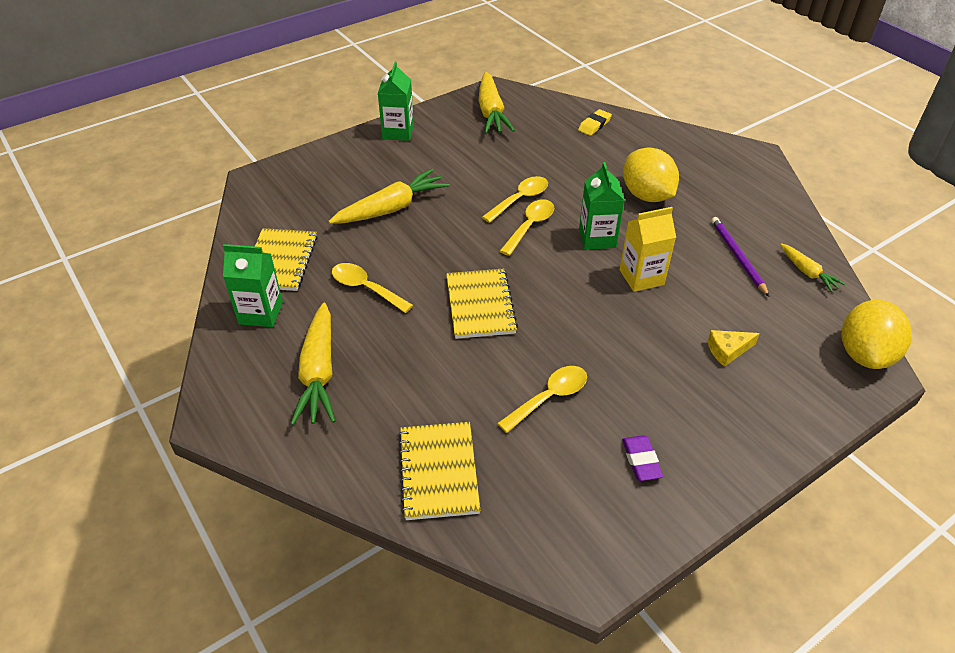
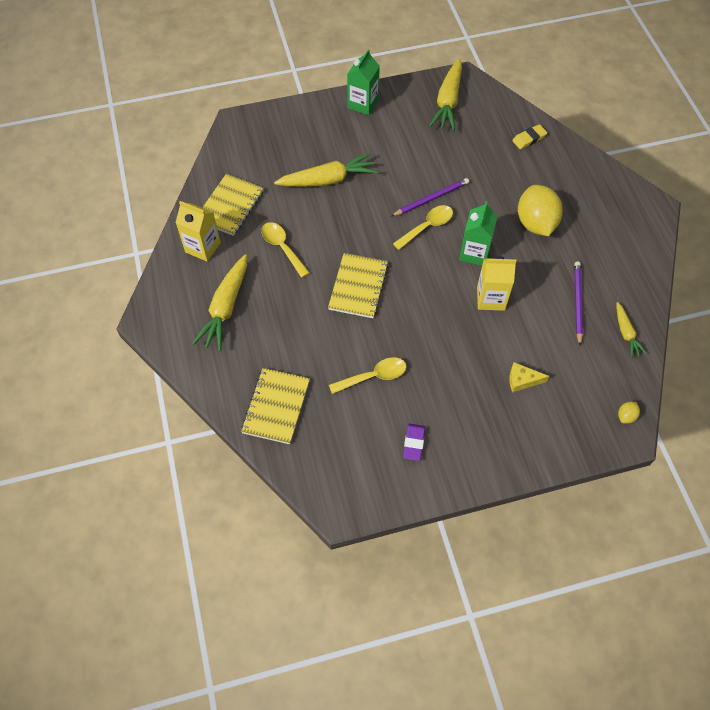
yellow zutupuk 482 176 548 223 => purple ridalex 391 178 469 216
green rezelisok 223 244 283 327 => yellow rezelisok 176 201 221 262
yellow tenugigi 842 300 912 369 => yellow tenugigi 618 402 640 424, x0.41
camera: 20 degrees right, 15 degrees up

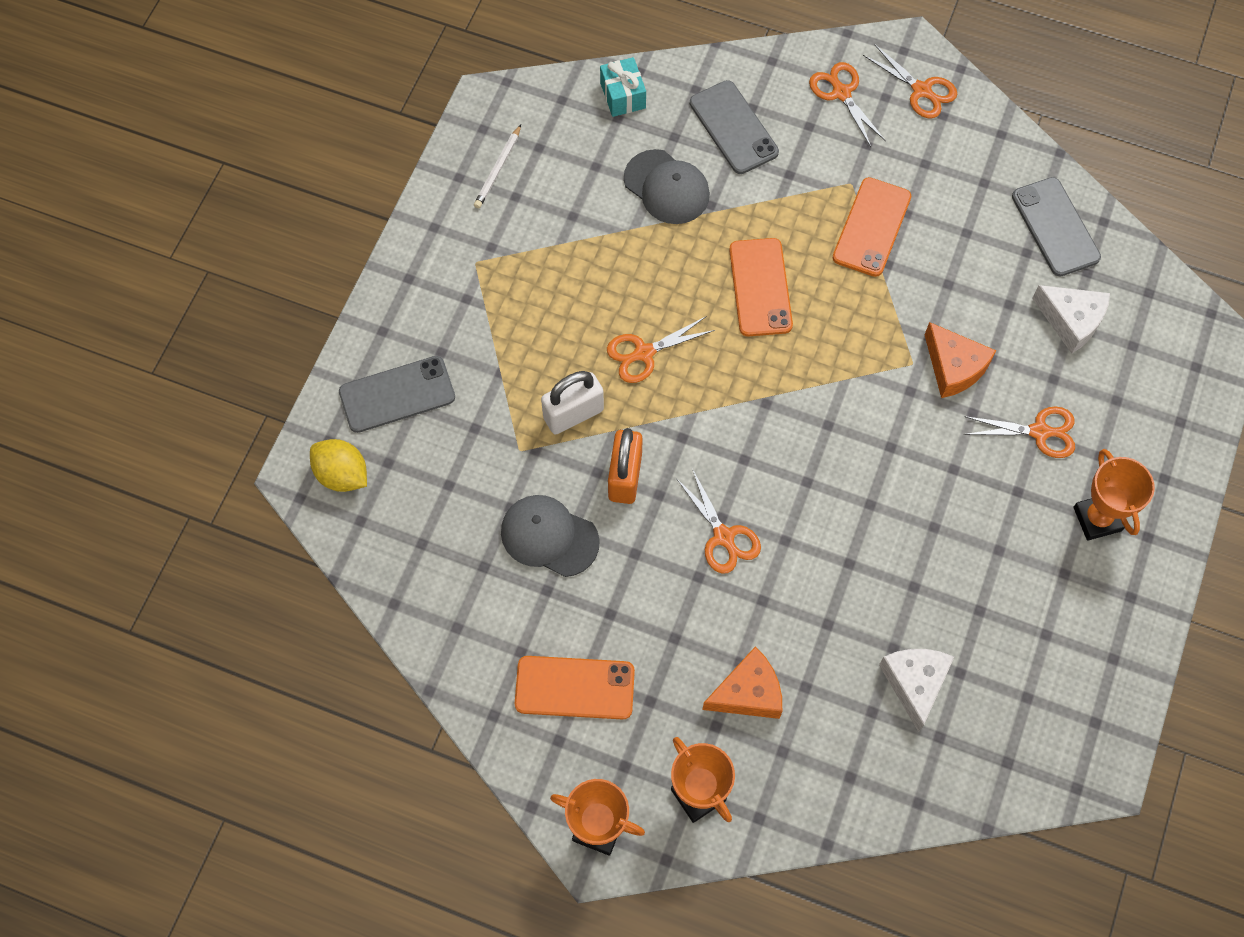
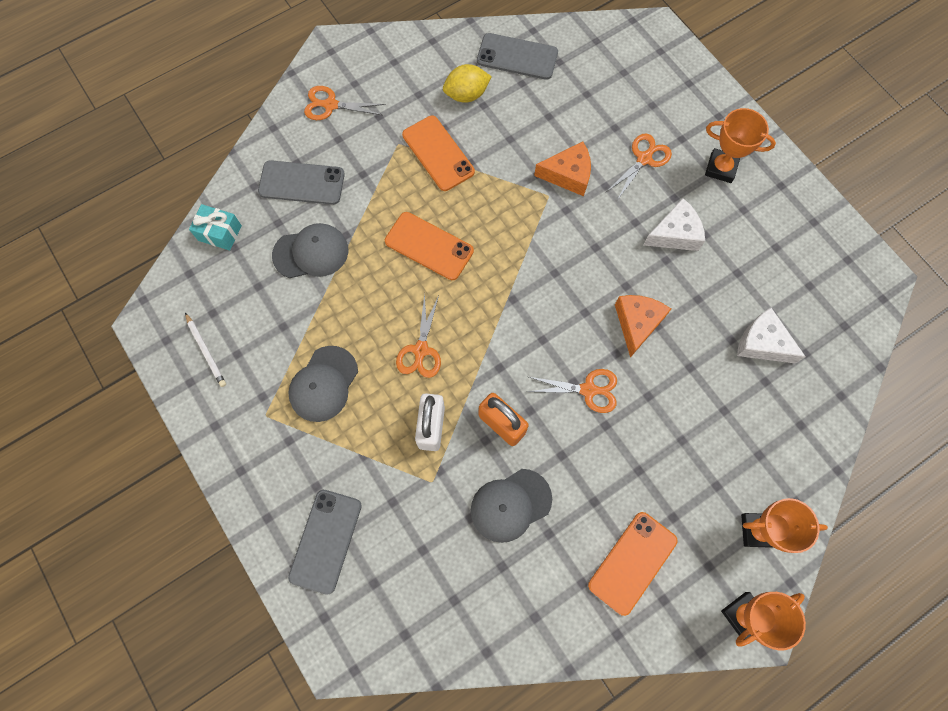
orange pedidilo 863 44 957 118 => nothing
nothing => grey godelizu 288 346 358 422
yellow tenugigi 310 439 367 492 => yellow tenugigi 443 64 492 103, relocated
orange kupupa 702 646 782 719 => orange kupupa 615 295 671 358, relocated
white kupupa 1032 285 1110 353 => white kupupa 643 198 705 251, relocated
camera: 55 degrees left, 5 degrees up

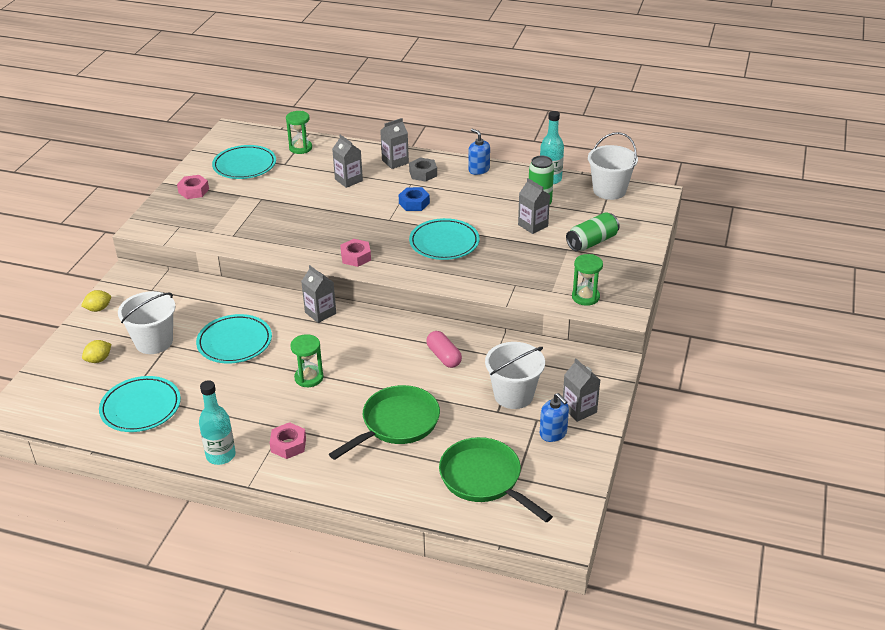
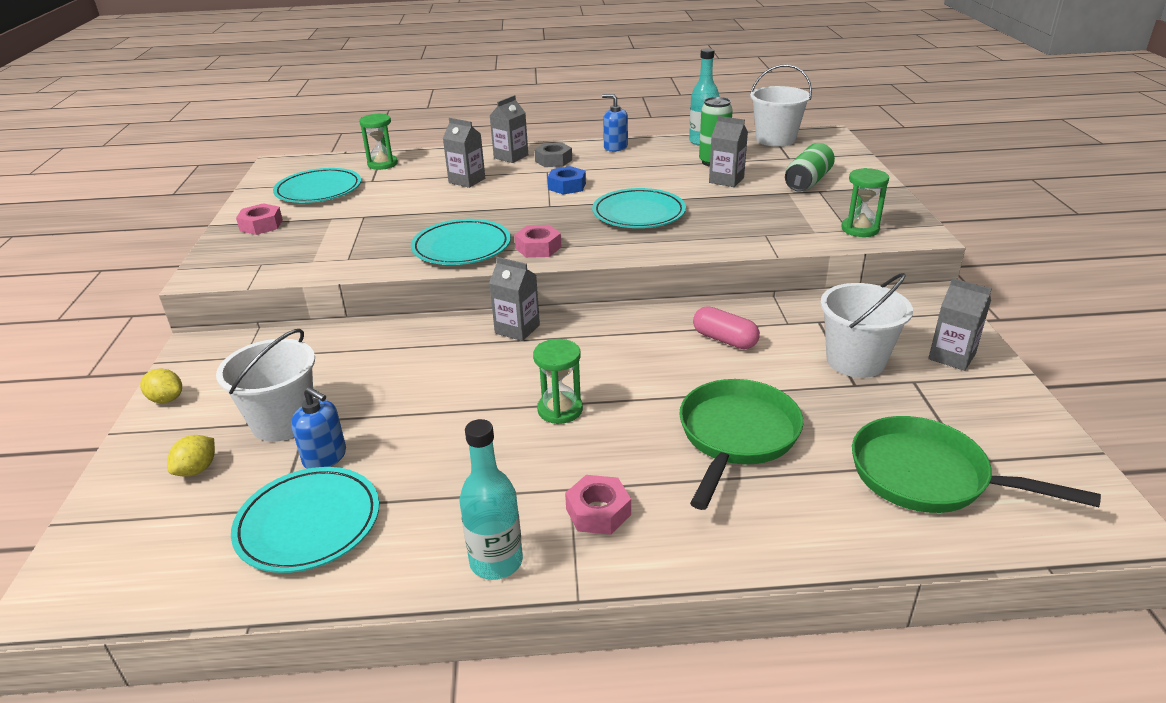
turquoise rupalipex 196 314 272 363 => turquoise rupalipex 411 219 511 265, relocated
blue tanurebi 540 393 569 442 => blue tanurebi 291 387 346 469, relocated
yellow tenugigi 81 290 111 312 => yellow tenugigi 140 368 182 403, 75 degrees clockwise
camera: 20 degrees left, 5 degrees down

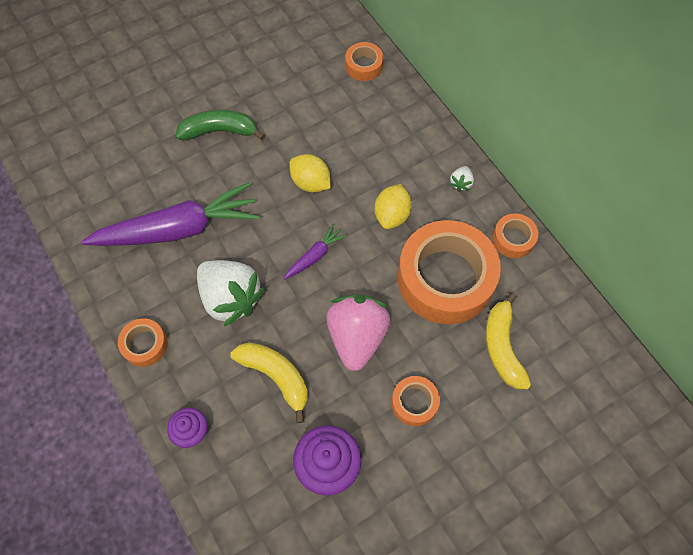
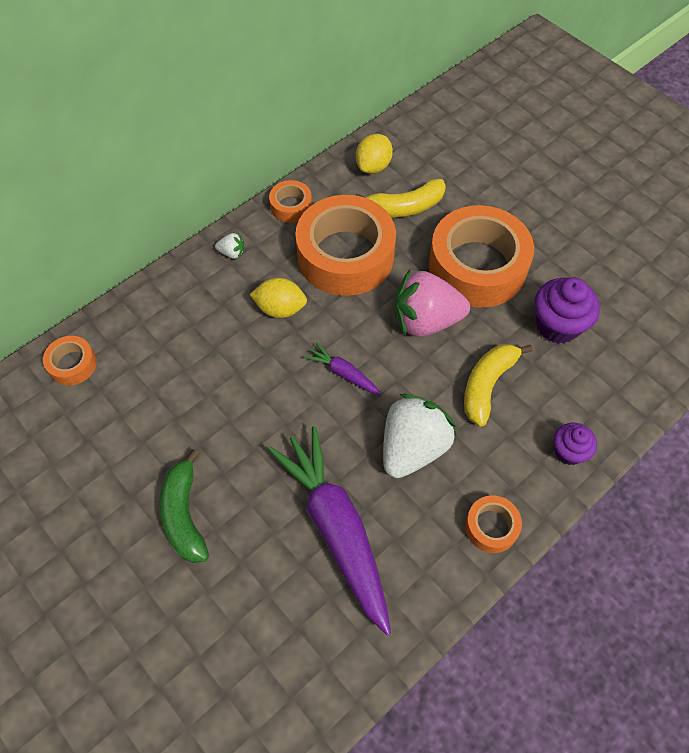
yellow tenugigi 290 154 331 193 => yellow tenugigi 356 134 393 174, relocated
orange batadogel 391 376 440 426 => orange batadogel 429 205 534 307, x2.23
camera: 100 degrees left, 5 degrees down

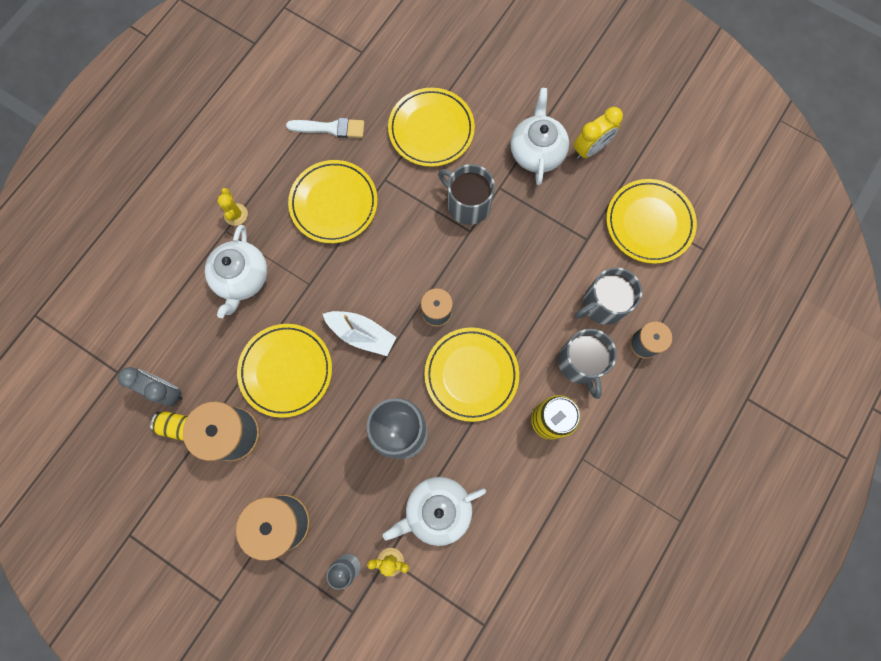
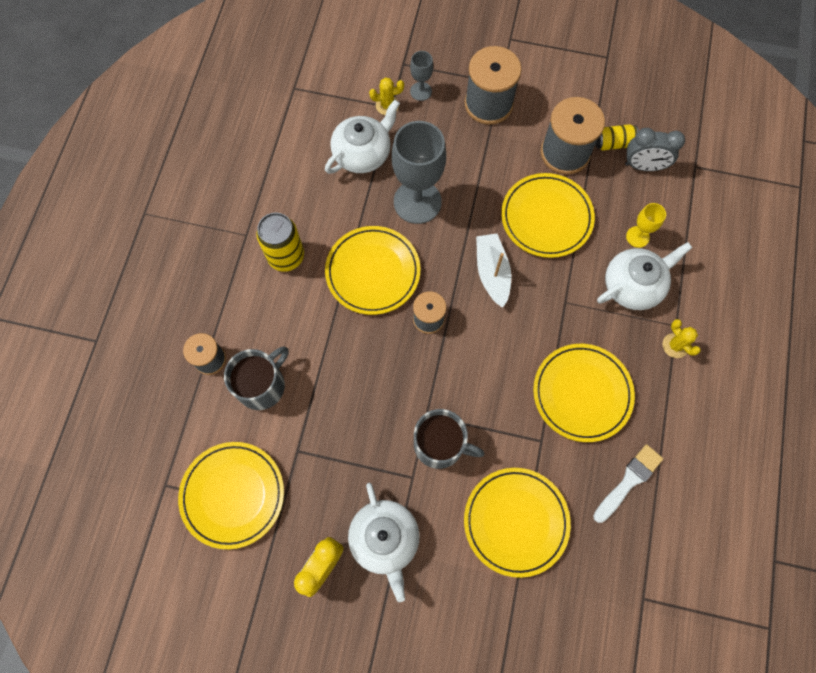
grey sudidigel 558 329 617 399 => nothing
nothing => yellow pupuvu 626 203 666 248
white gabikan 205 225 268 318 => white gabikan 597 242 692 310, 75 degrees clockwise
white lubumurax 286 118 365 138 => white lubumurax 593 444 663 523, 150 degrees clockwise
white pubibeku 323 311 397 356 => white pubibeku 476 233 511 308, 75 degrees clockwise
camera: 160 degrees right, 5 degrees down

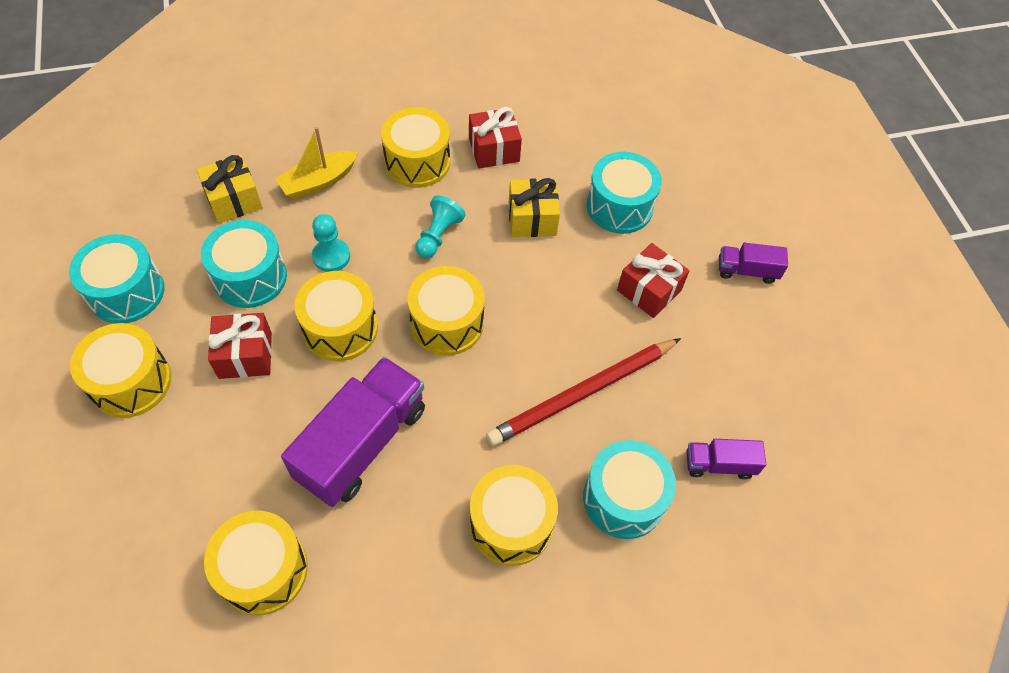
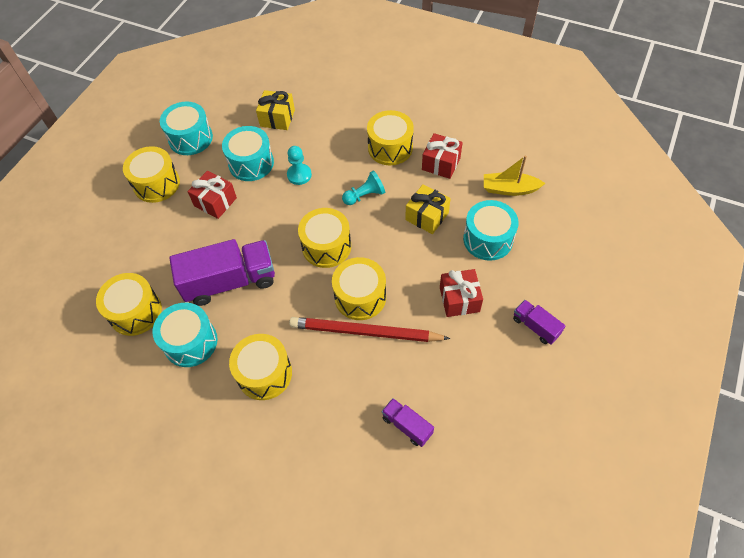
yellow pubibeku 275 127 358 199 => yellow pubibeku 484 155 545 196, relocated
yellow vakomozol 294 271 378 361 => yellow vakomozol 332 257 386 320, relocated
turquoise vakomozol 583 440 676 539 => turquoise vakomozol 152 303 217 367, relocated
camera: 45 degrees right, 0 degrees up

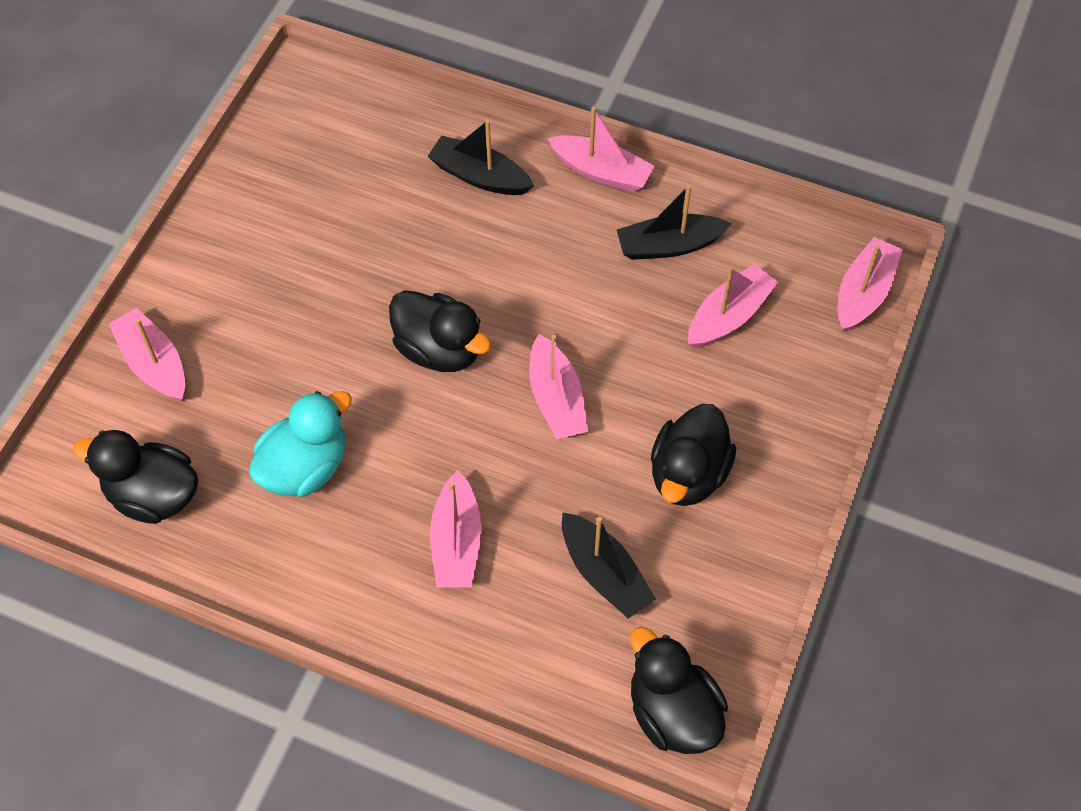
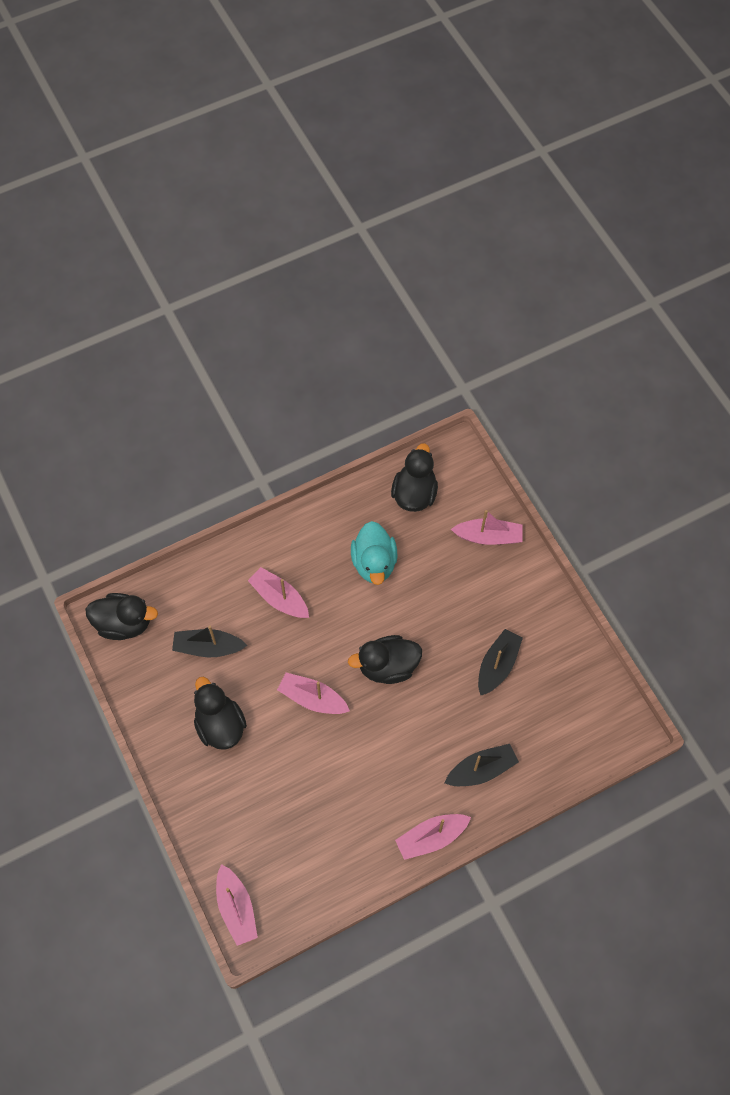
pink pubibeku 688 264 778 348 => nothing
black pubibeku 617 185 732 260 => black pubibeku 478 629 523 695, relocated
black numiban 73 430 198 524 => black numiban 391 443 438 512, 45 degrees counterclockwise
camera: 130 degrees right, 5 degrees up

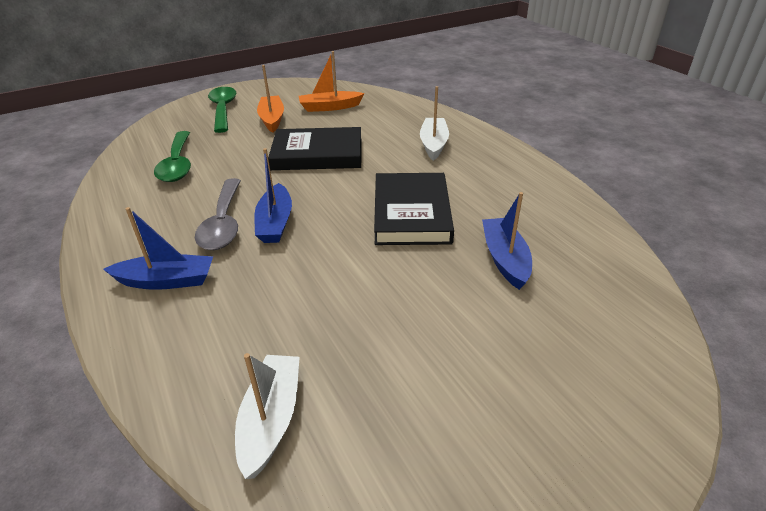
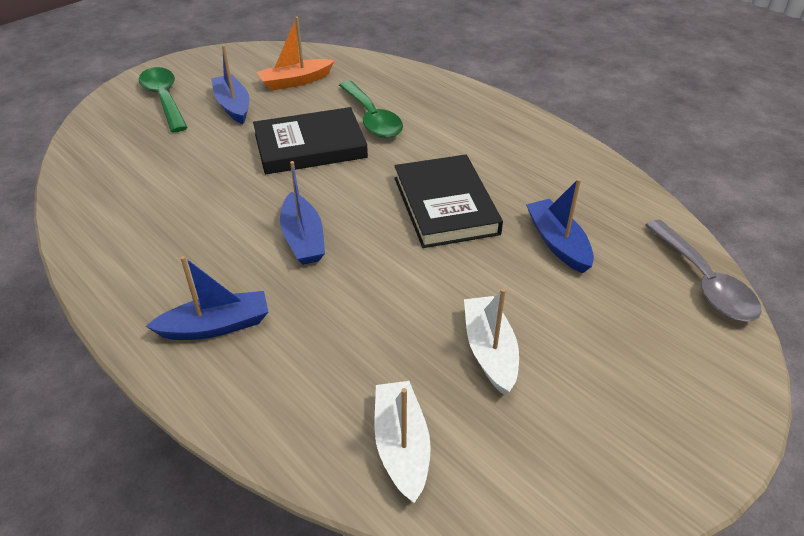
green zutupuk 154 131 191 182 => green zutupuk 339 81 403 138, relocated
grey zutupuk 195 178 241 250 => grey zutupuk 645 220 762 322, relocated
white pubibeku 420 86 449 161 => white pubibeku 464 288 519 395, relocated
orange pubibeku 257 65 284 133 => blue pubibeku 211 45 249 124
camera: 15 degrees left, 5 degrees up

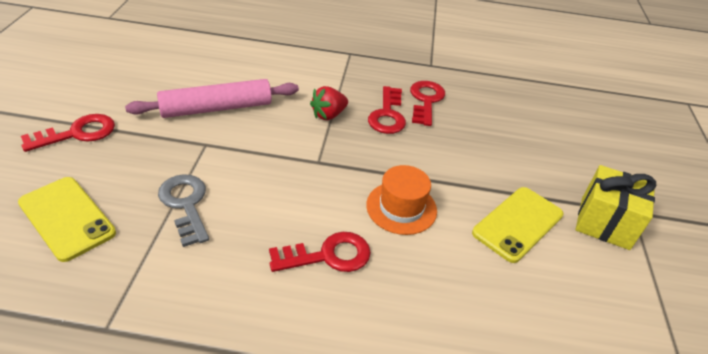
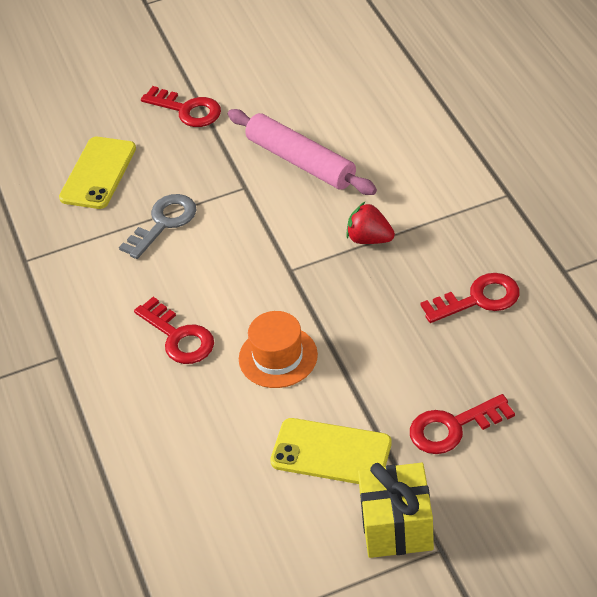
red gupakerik 368 86 406 134 => red gupakerik 410 394 515 454, relocated
camera: 70 degrees right, 5 degrees up

